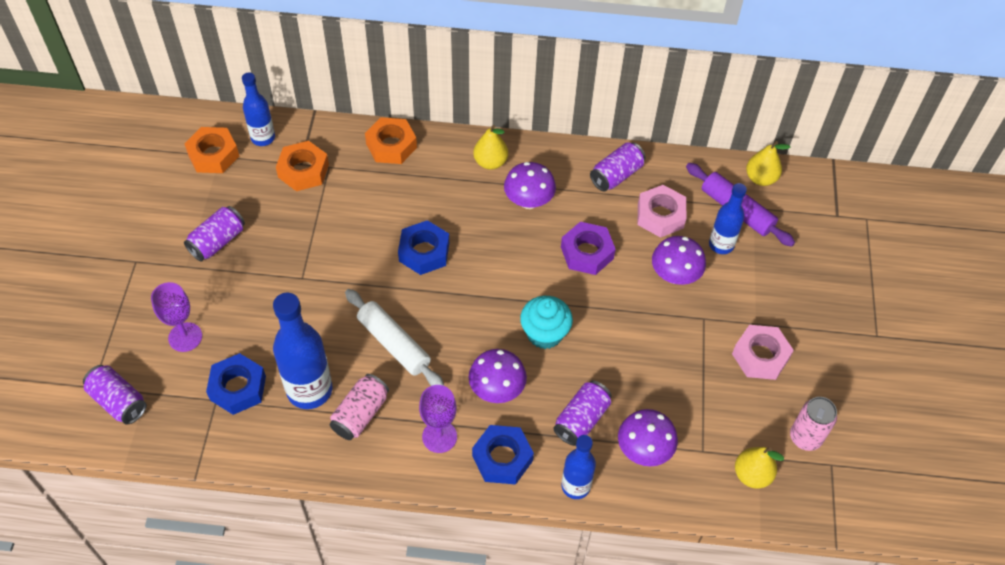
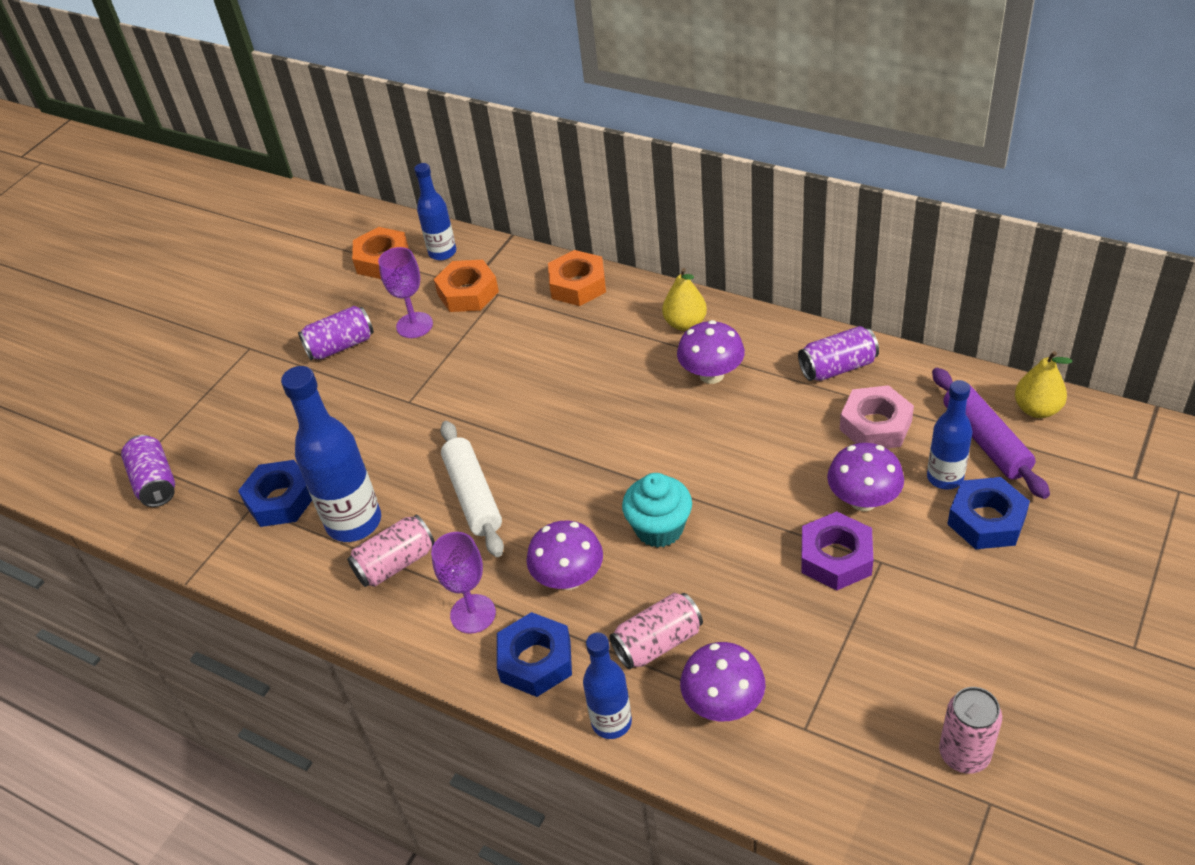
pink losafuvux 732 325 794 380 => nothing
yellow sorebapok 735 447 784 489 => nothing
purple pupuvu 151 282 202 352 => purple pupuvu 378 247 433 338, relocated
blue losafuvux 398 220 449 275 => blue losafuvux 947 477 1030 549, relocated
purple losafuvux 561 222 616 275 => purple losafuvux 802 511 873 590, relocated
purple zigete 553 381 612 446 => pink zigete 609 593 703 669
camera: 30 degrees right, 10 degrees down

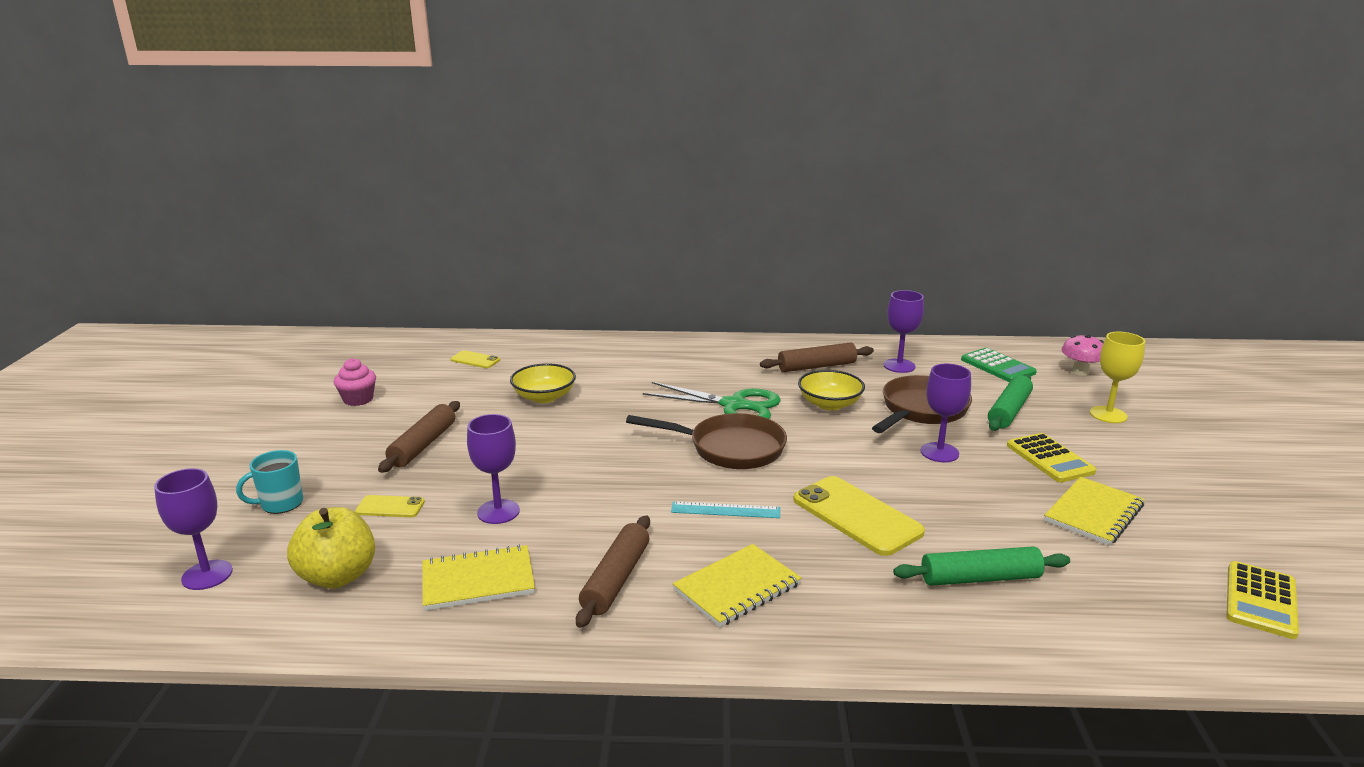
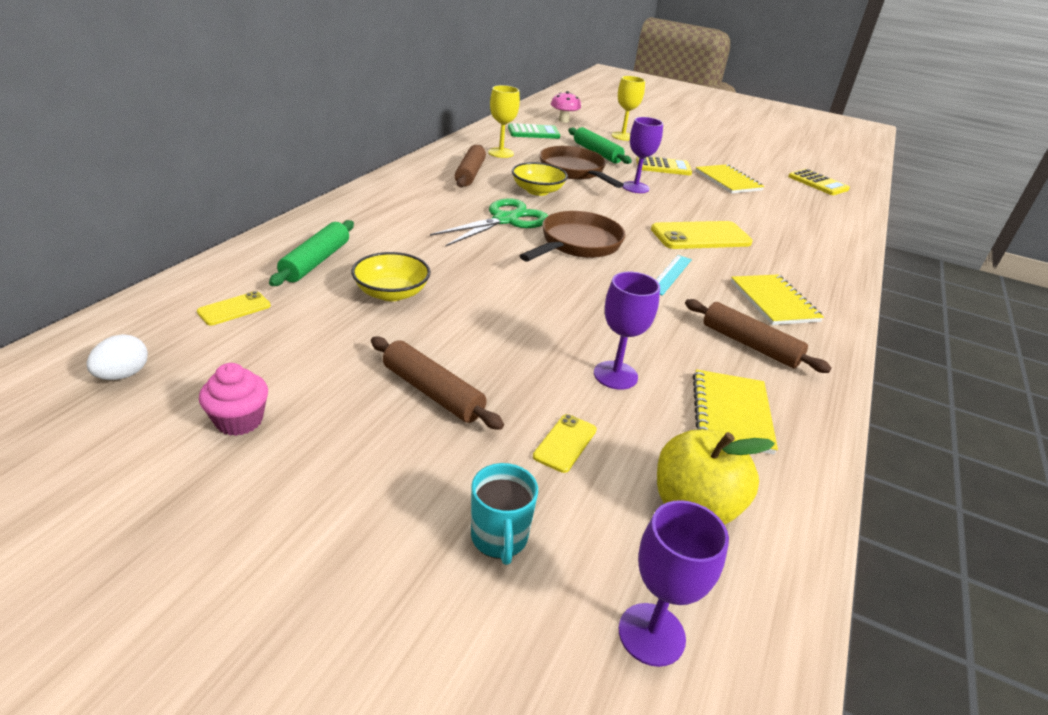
nothing => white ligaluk 86 334 148 380
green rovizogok 893 546 1070 586 => green rovizogok 269 220 354 286, relocated
purple pupuvu 883 290 924 373 => yellow pupuvu 488 85 520 158
camera: 70 degrees left, 10 degrees up

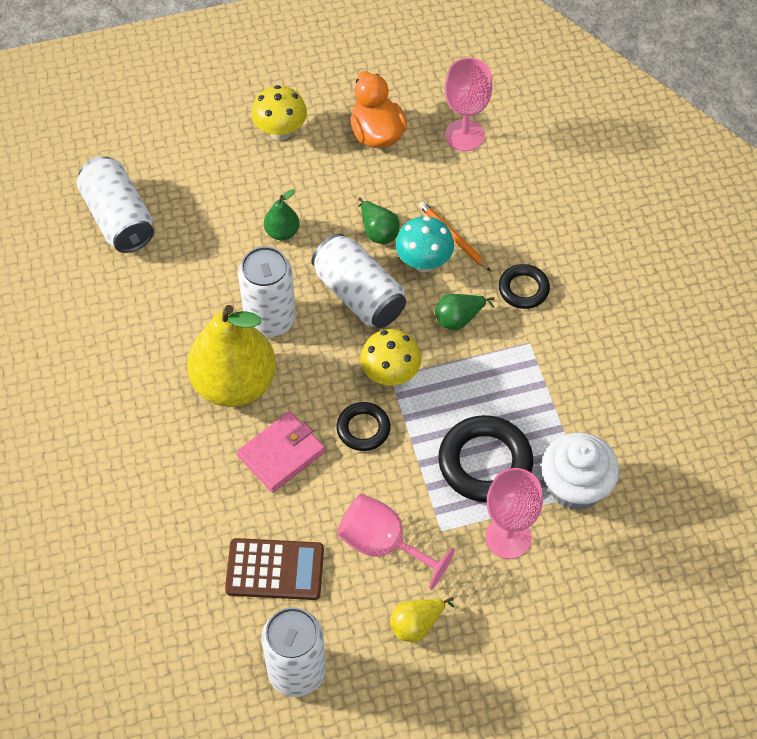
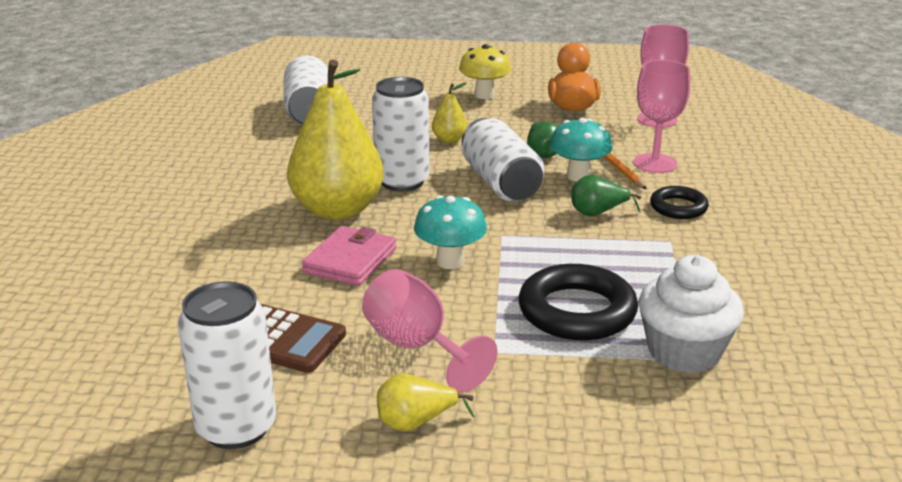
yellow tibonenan 360 329 421 386 => nothing
pink pupuvu 485 468 543 559 => pink pupuvu 633 60 690 173, relocated
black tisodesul 336 402 390 451 => turquoise tibonenan 414 195 487 269
green sorebapok 264 189 300 240 => yellow sorebapok 432 82 467 143
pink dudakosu 237 411 325 492 => pink dudakosu 302 226 396 286, 45 degrees counterclockwise
camera: 20 degrees right, 30 degrees down

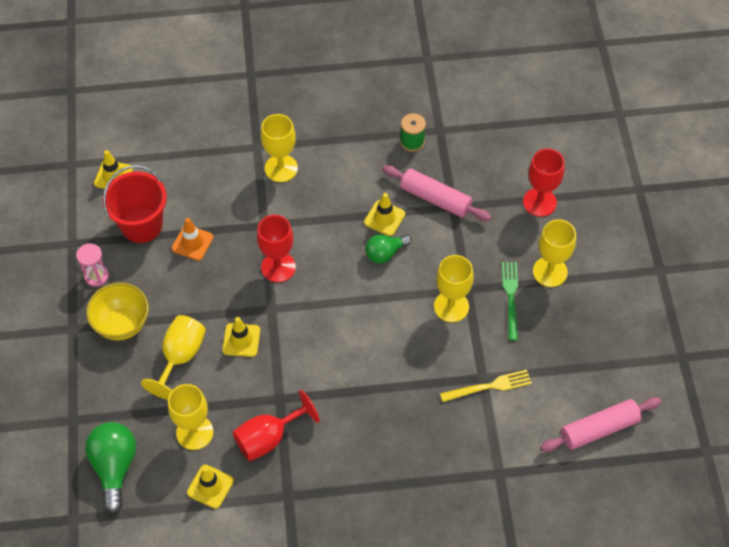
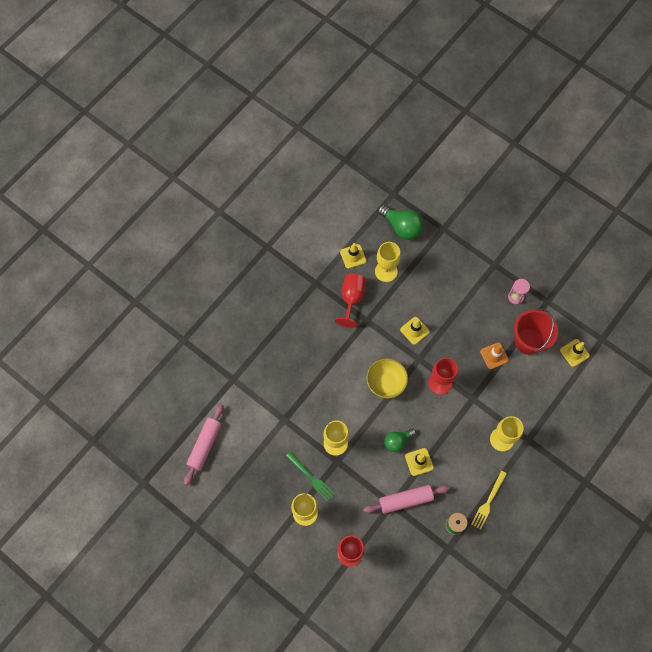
yellow pupuvu 141 315 206 399 => nothing
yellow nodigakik 86 283 149 341 => yellow nodigakik 366 358 408 398, relocated
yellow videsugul 440 370 532 402 => yellow videsugul 471 471 507 530, relocated
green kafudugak 365 234 412 264 => green kafudugak 384 428 416 452, 135 degrees counterclockwise
camera: 135 degrees right, 10 degrees up

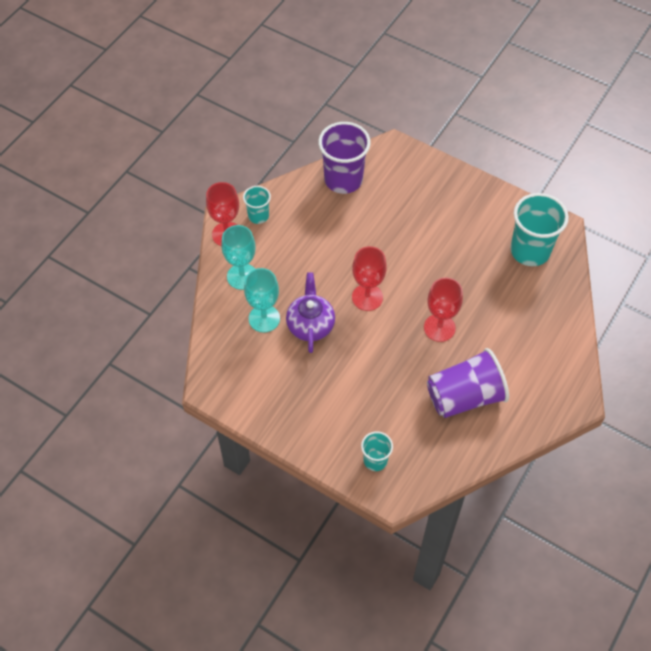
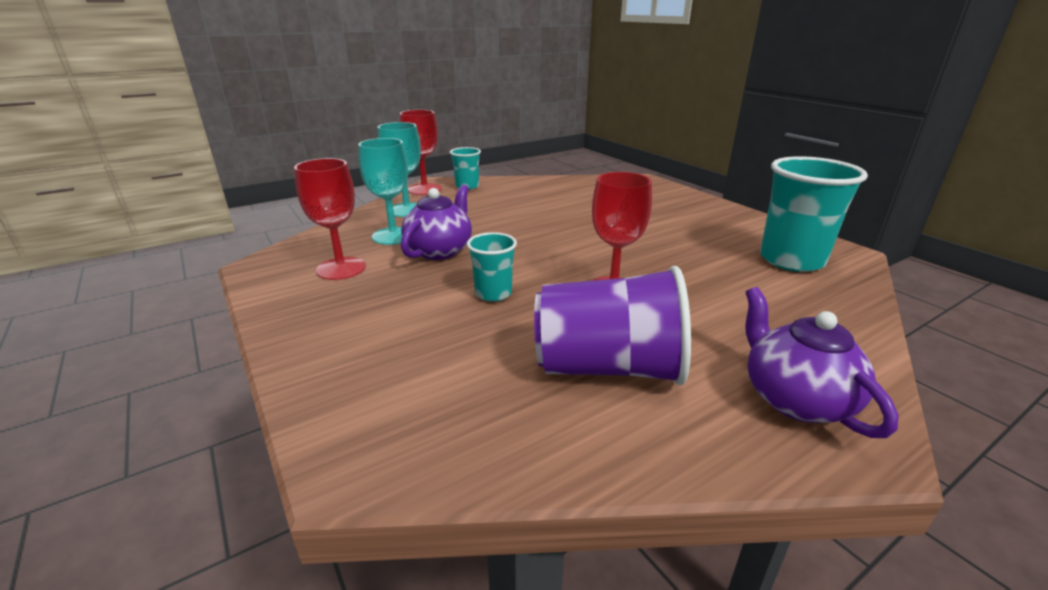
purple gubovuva 318 122 371 194 => nothing
nothing => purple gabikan 745 287 899 438
red pupuvu 352 246 387 311 => red pupuvu 294 158 366 280, relocated
turquoise gubovuva 361 431 393 471 => turquoise gubovuva 467 232 517 302, relocated
camera: 25 degrees right, 30 degrees down

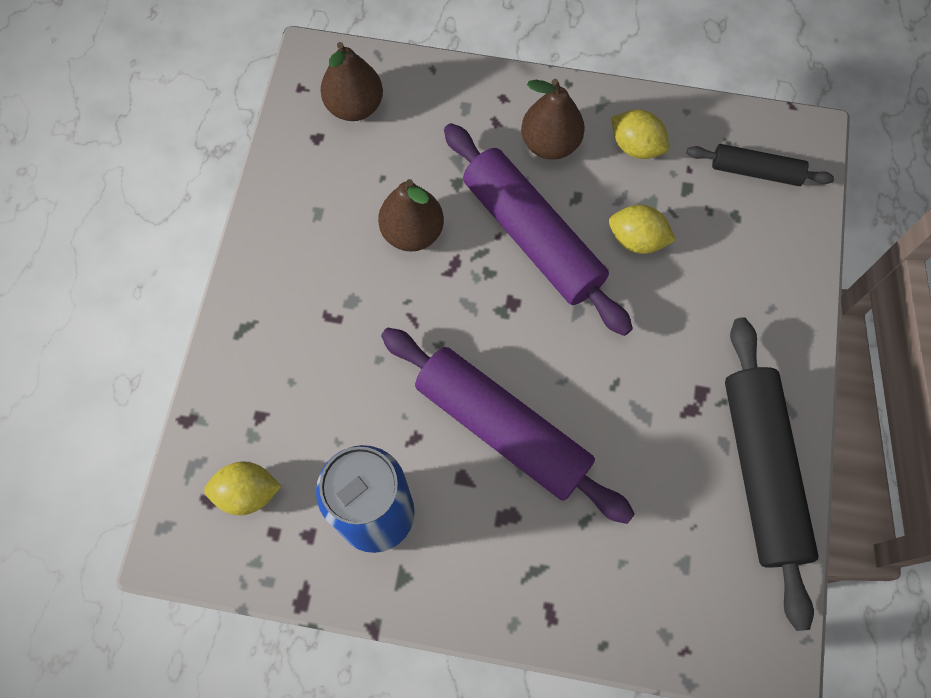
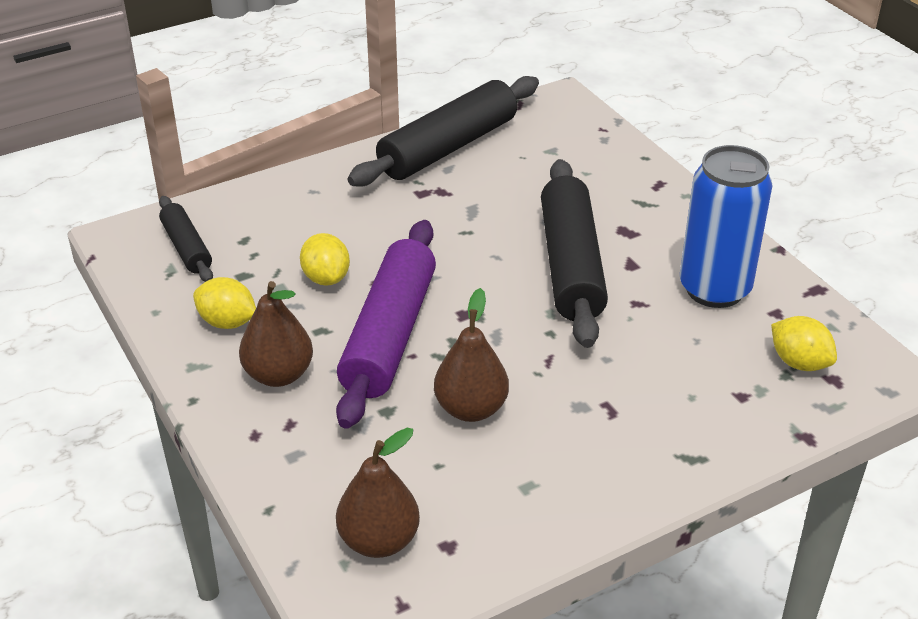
purple rovizogok 381 328 635 524 => black rovizogok 541 159 608 348
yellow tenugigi 611 110 669 159 => yellow tenugigi 193 277 256 329, 60 degrees counterclockwise
camera: 130 degrees left, 30 degrees down

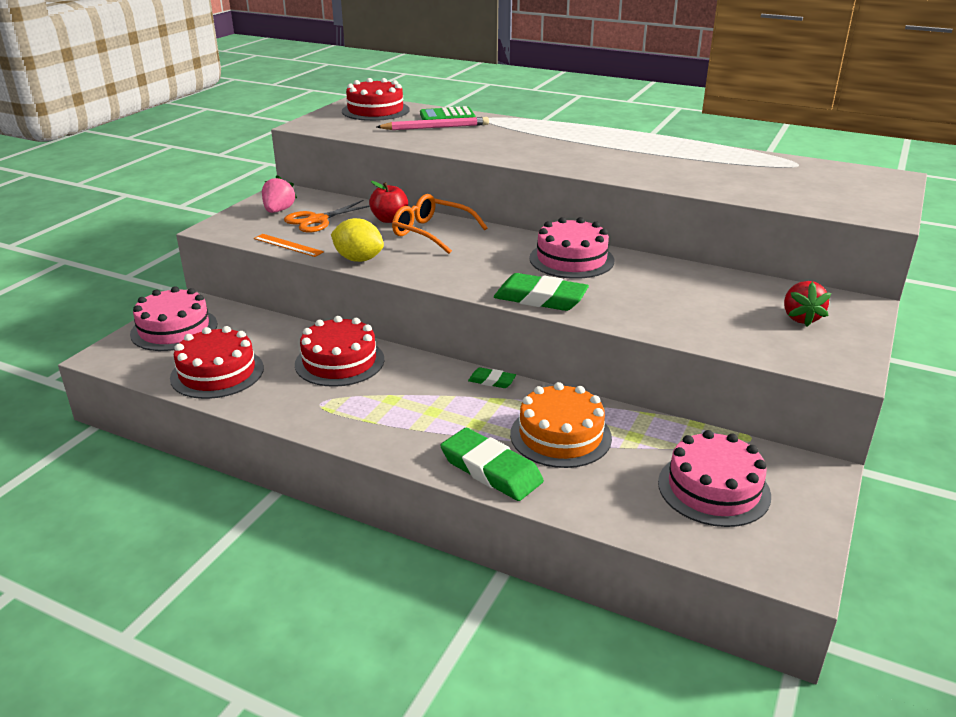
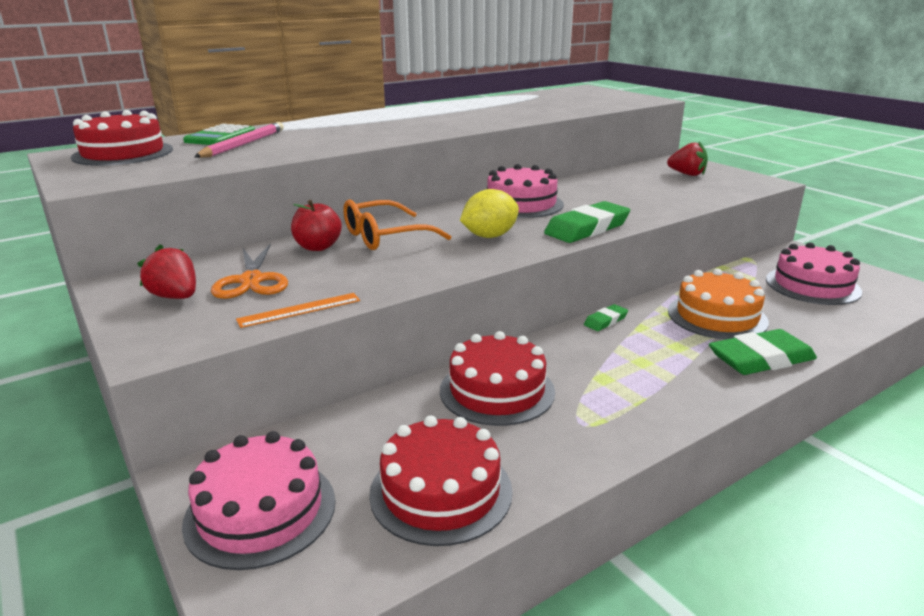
yellow tenugigi 331 218 384 262 => yellow tenugigi 460 189 519 238, relocated
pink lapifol 262 175 297 213 => red lapifol 137 244 196 299
camera: 60 degrees left, 5 degrees down

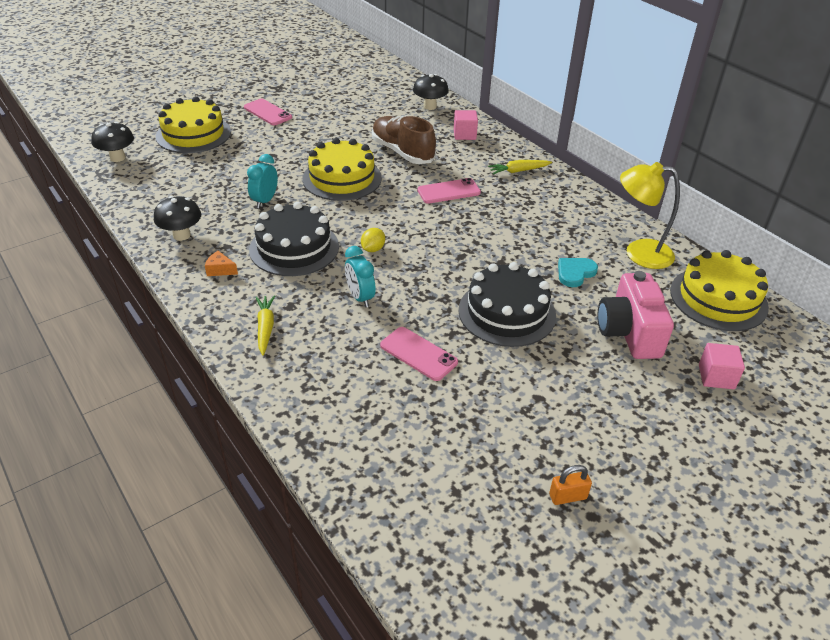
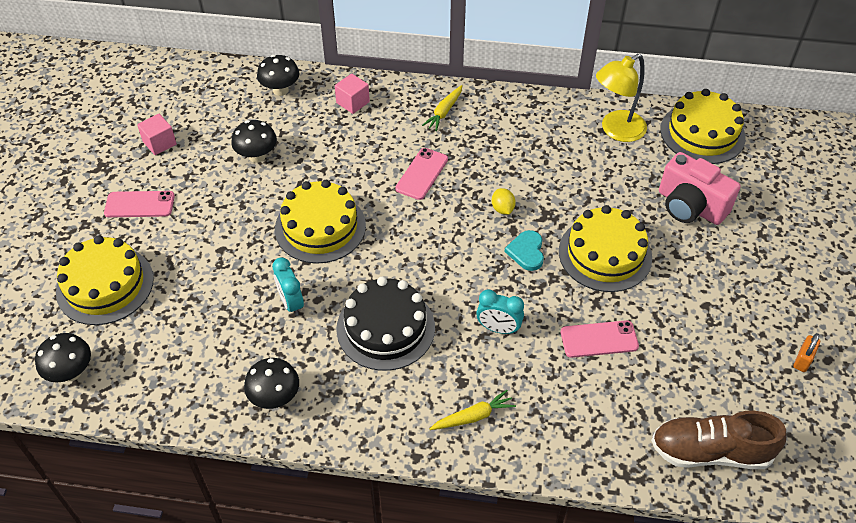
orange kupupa 205 251 238 276 => nothing
nothing => black tibonenan 231 120 277 163
yellow tenugigi 361 228 385 252 => yellow tenugigi 492 188 516 215, relocated
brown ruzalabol 372 116 436 164 => brown ruzalabol 651 411 787 469, relocated
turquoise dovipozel 558 258 598 287 => turquoise dovipozel 504 230 544 271, relocated
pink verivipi 699 343 745 389 => pink verivipi 137 114 177 155, relocated
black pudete 459 262 556 347 => yellow pudete 559 205 652 292
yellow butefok 256 295 275 356 => yellow butefok 430 390 516 430, 120 degrees clockwise
camera: 45 degrees left, 10 degrees up

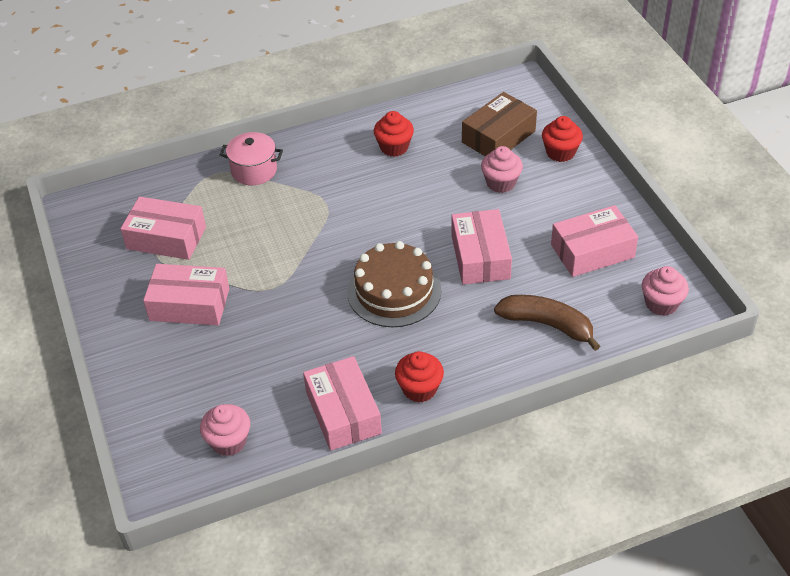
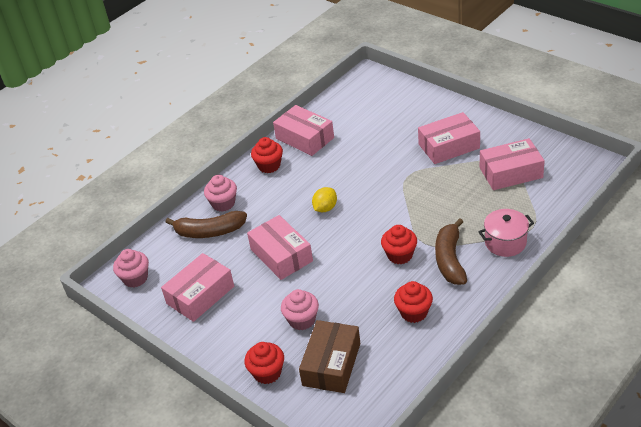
nothing => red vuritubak 381 225 417 264
nothing => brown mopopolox 435 218 467 285
pink vuritubak 200 404 250 456 => pink vuritubak 204 175 237 212, relocated
brown pudete 347 241 441 328 => yellow tenugigi 312 187 337 212
camera: 155 degrees right, 5 degrees down

